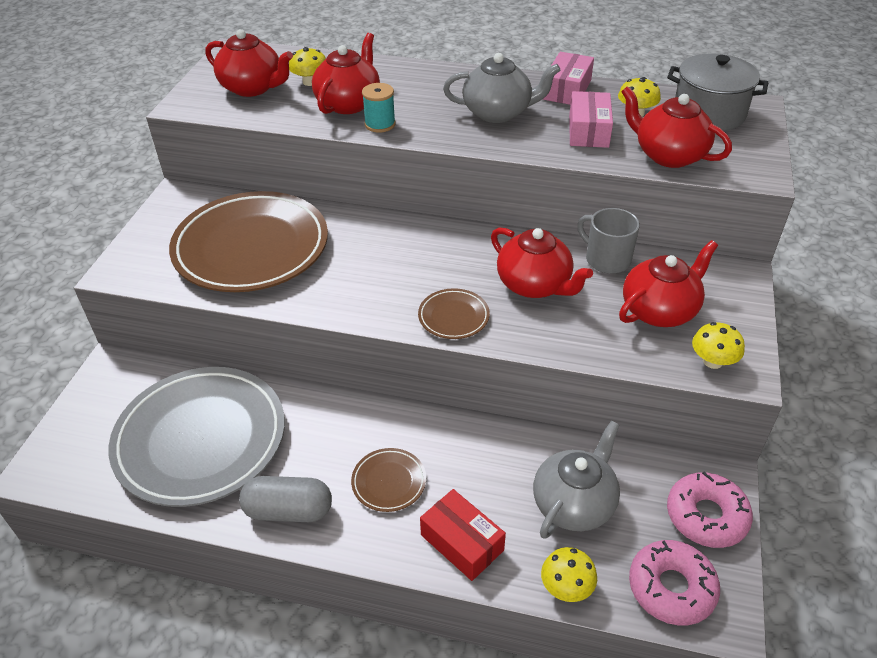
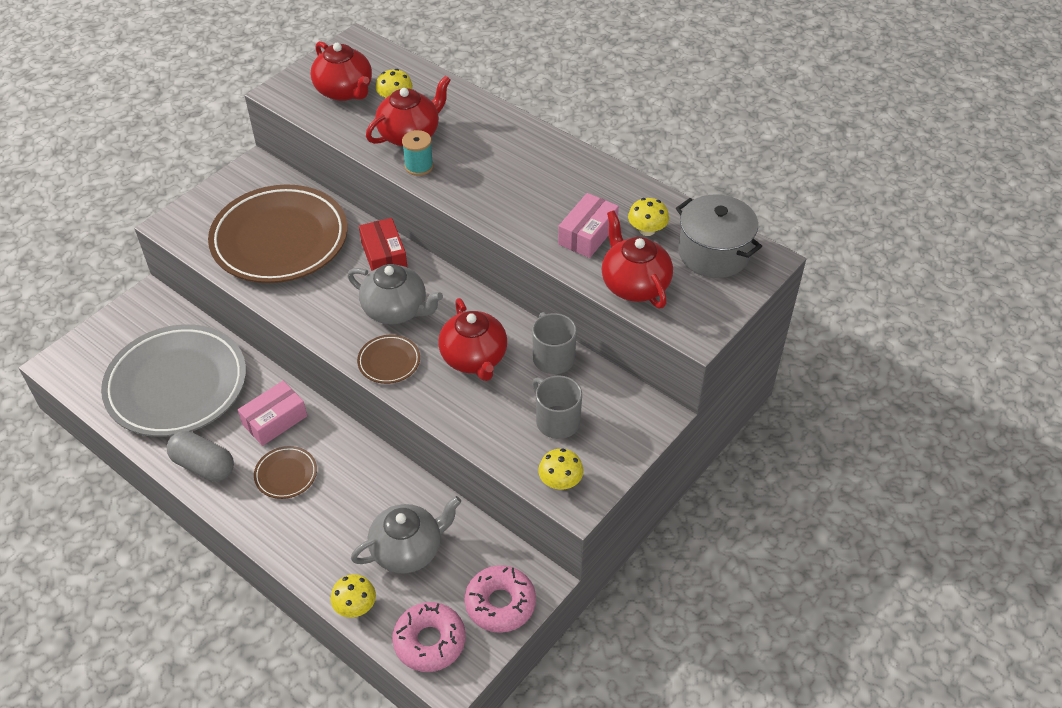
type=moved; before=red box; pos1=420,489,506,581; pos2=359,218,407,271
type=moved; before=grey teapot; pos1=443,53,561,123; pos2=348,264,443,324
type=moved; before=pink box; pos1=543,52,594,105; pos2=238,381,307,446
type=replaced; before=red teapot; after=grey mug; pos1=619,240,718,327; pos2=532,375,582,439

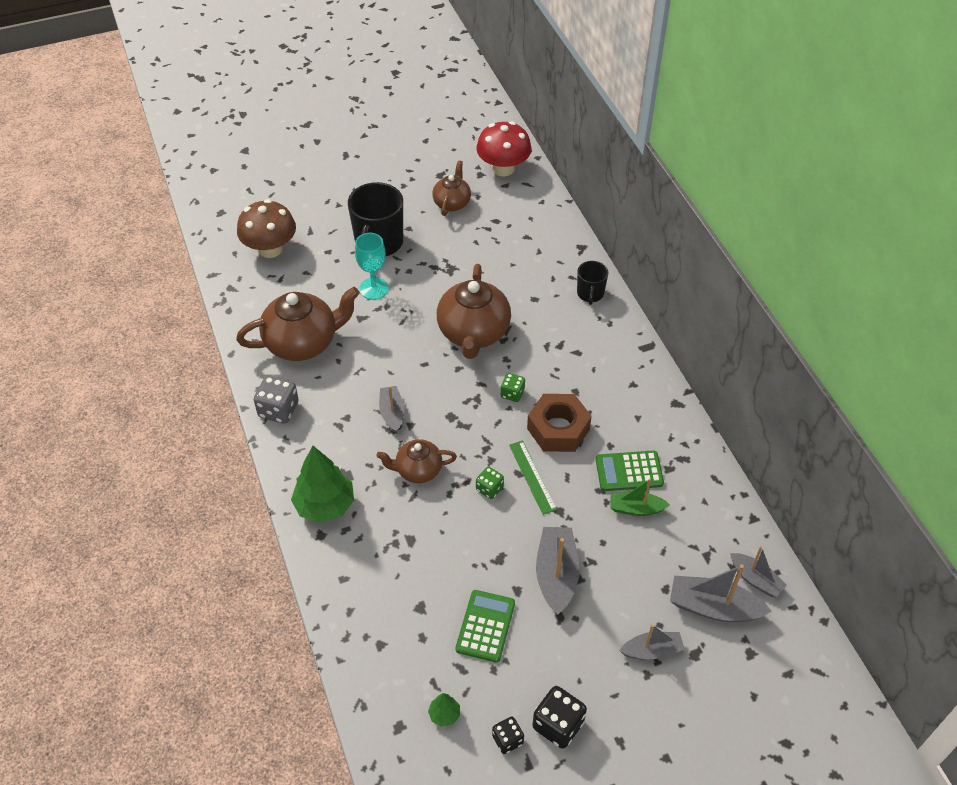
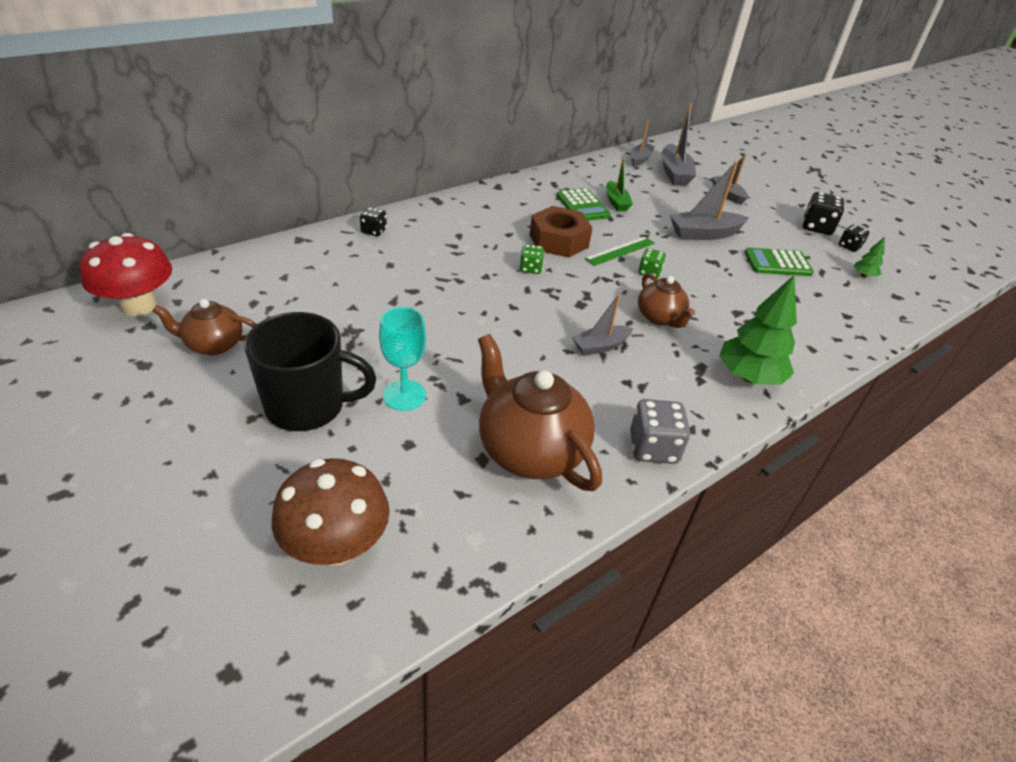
type=removed; before=brown teapot; pos1=437,264,511,359
type=replaced; before=black mug; after=black dice; pos1=577,261,608,305; pos2=360,207,387,236

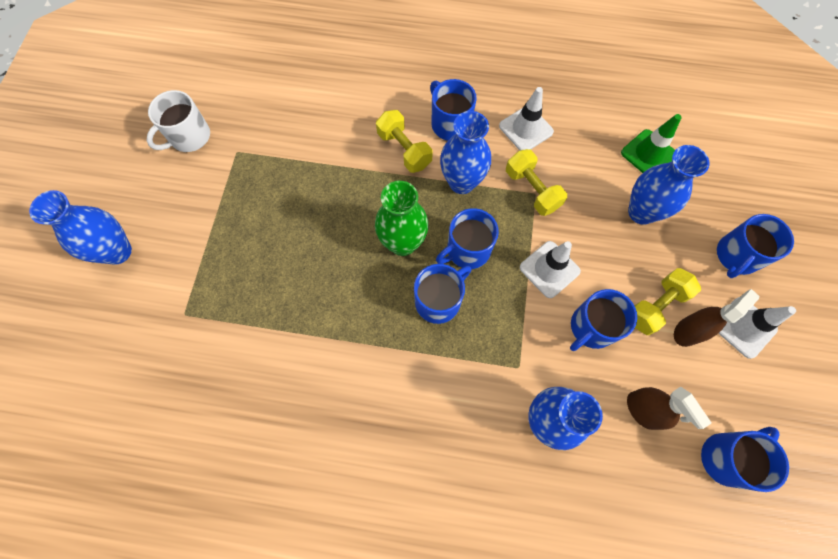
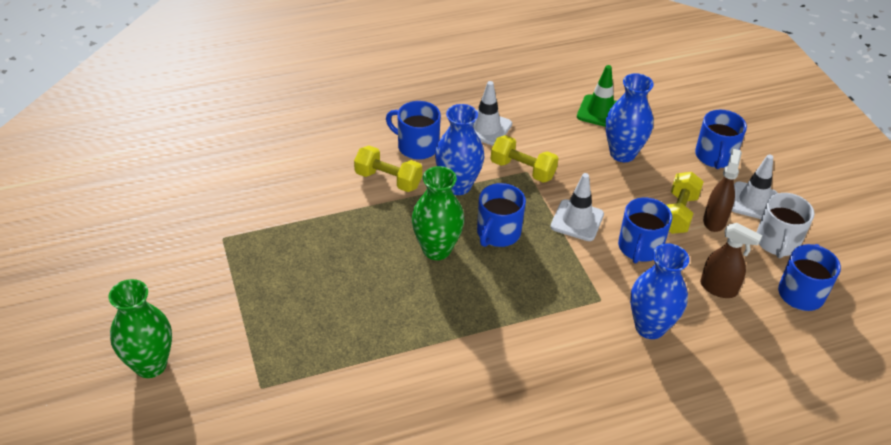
type=removed; before=blue mug; pos1=414,264,471,324
type=moved; before=white mug; pos1=146,90,210,152; pos2=756,193,815,258
type=recoloured; before=blue vase; after=green vase; pos1=29,190,132,265; pos2=108,279,172,378

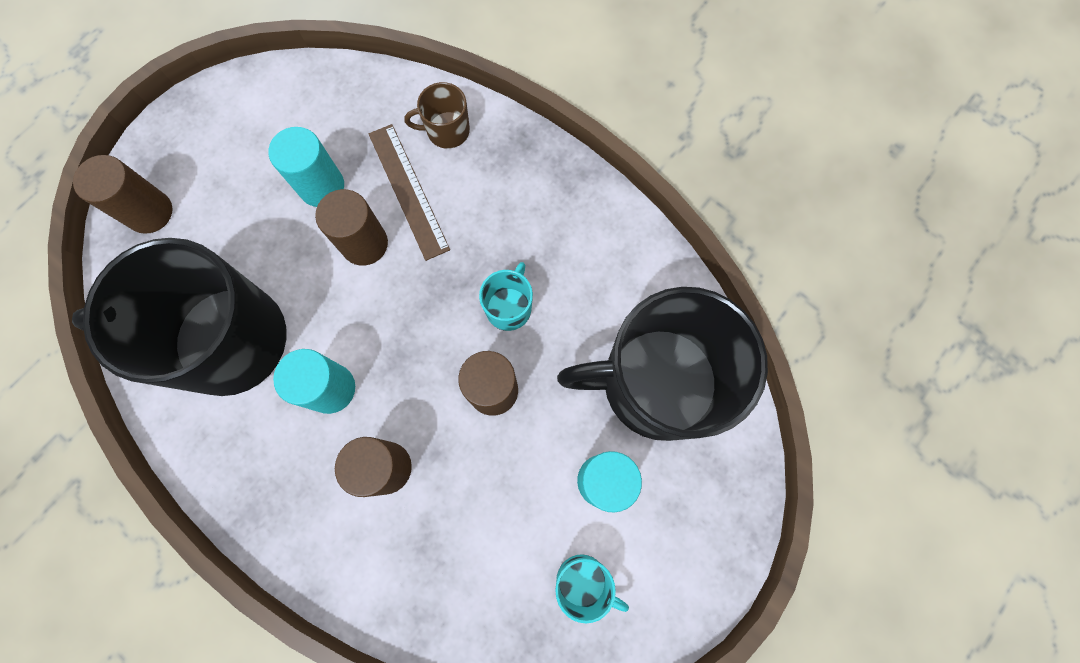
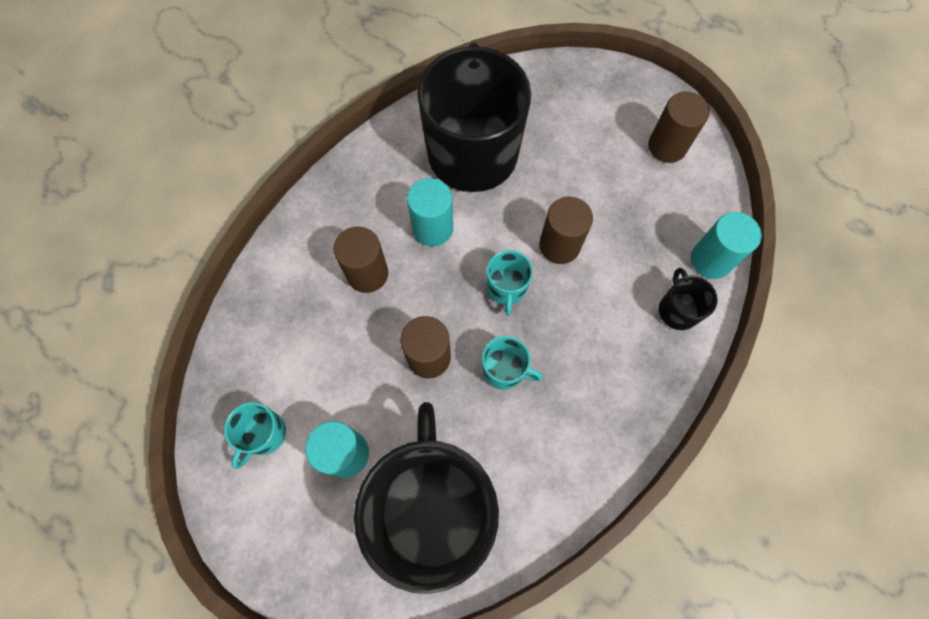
type=removed; before=brown ruler; pos1=369,124,450,261
type=added; after=turquoise mug; pos2=487,250,533,316
type=moved; before=brown cylinder; pos1=73,155,172,234; pos2=648,91,710,163
type=moved; before=turquoise cylinder; pos1=269,127,344,207; pos2=691,212,762,279
type=recoloured; before=brown mug; after=black mug; pos1=404,82,470,149; pos2=659,268,718,330

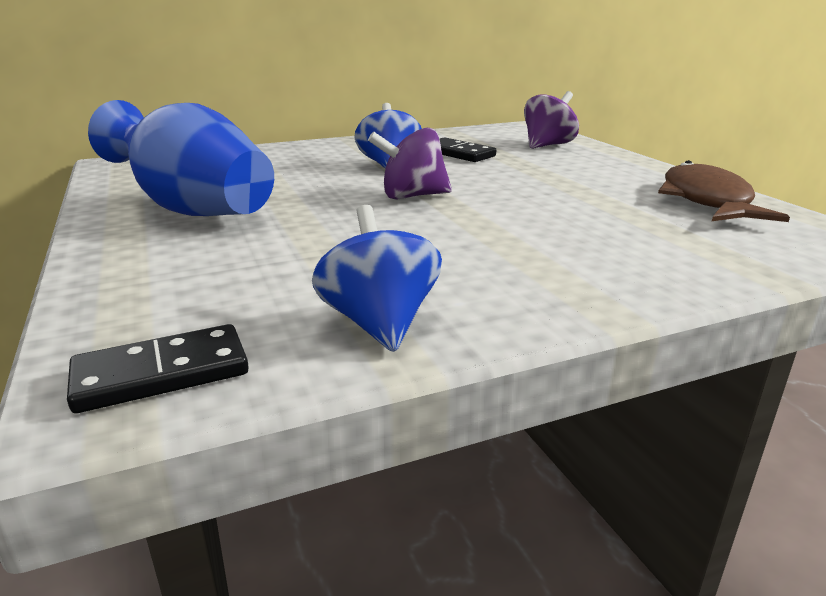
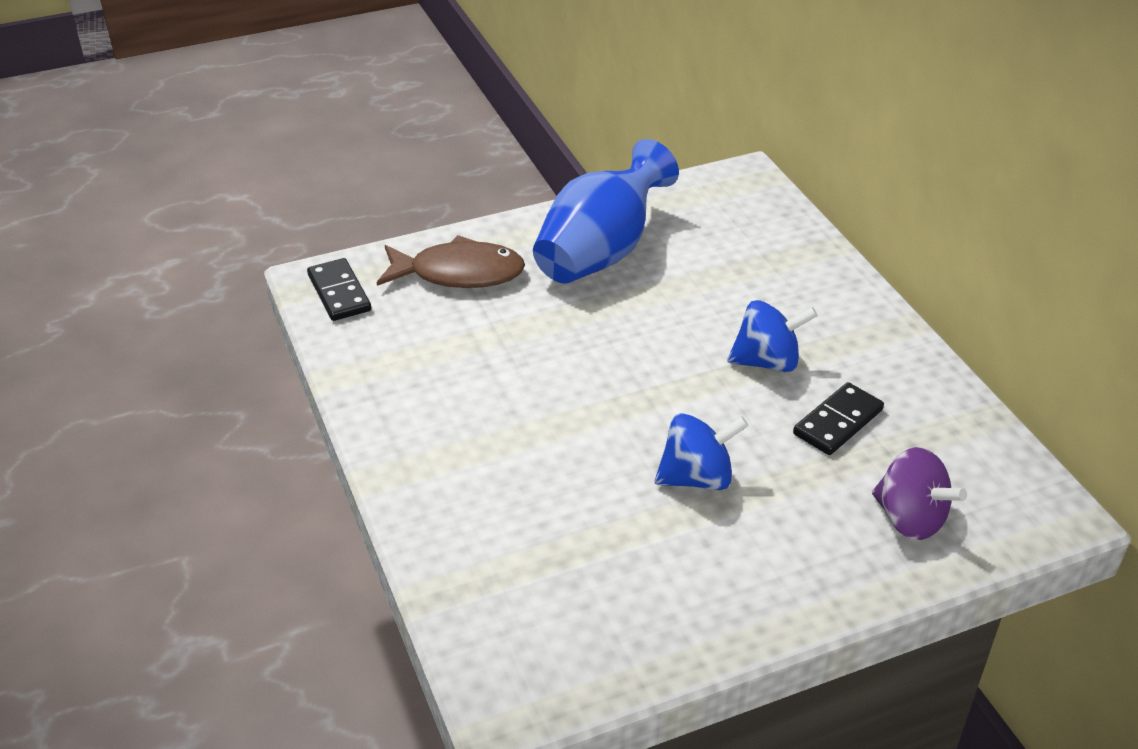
type=removed; before=purple spinning top; pos1=368,128,452,199
type=moved; before=blue spinning top; pos1=312,205,442,352; pos2=655,413,749,490
type=moved; before=brown fish; pos1=658,160,790,222; pos2=377,235,525,288

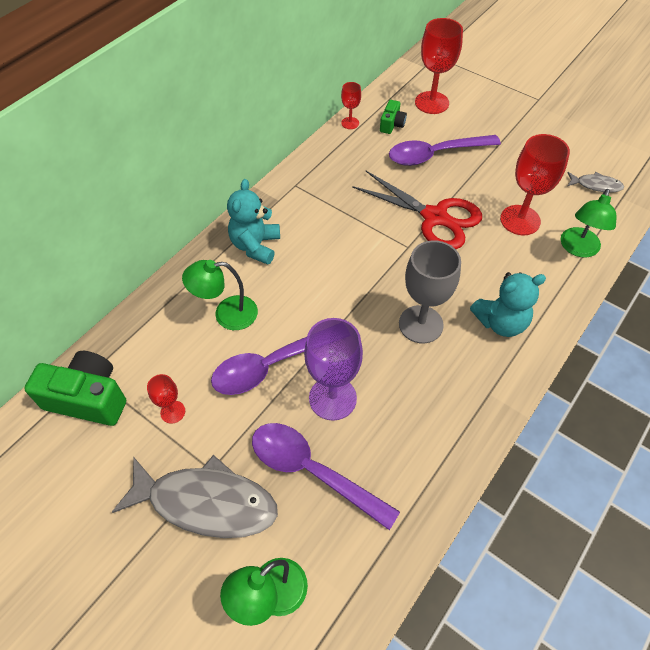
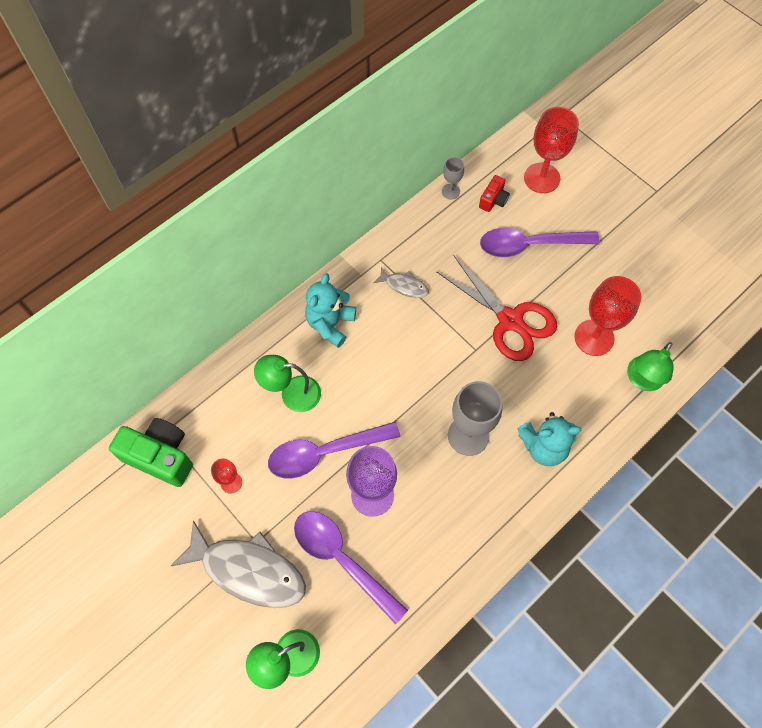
type=moved; before=grey fish; pos1=568,172,624,193; pos2=373,267,429,298
type=recoloured; before=red goblet; after=grey goblet; pos1=341,82,361,129; pos2=442,157,464,199
type=recoloured; before=green camera; after=red camera; pos1=380,100,407,134; pos2=479,175,510,212

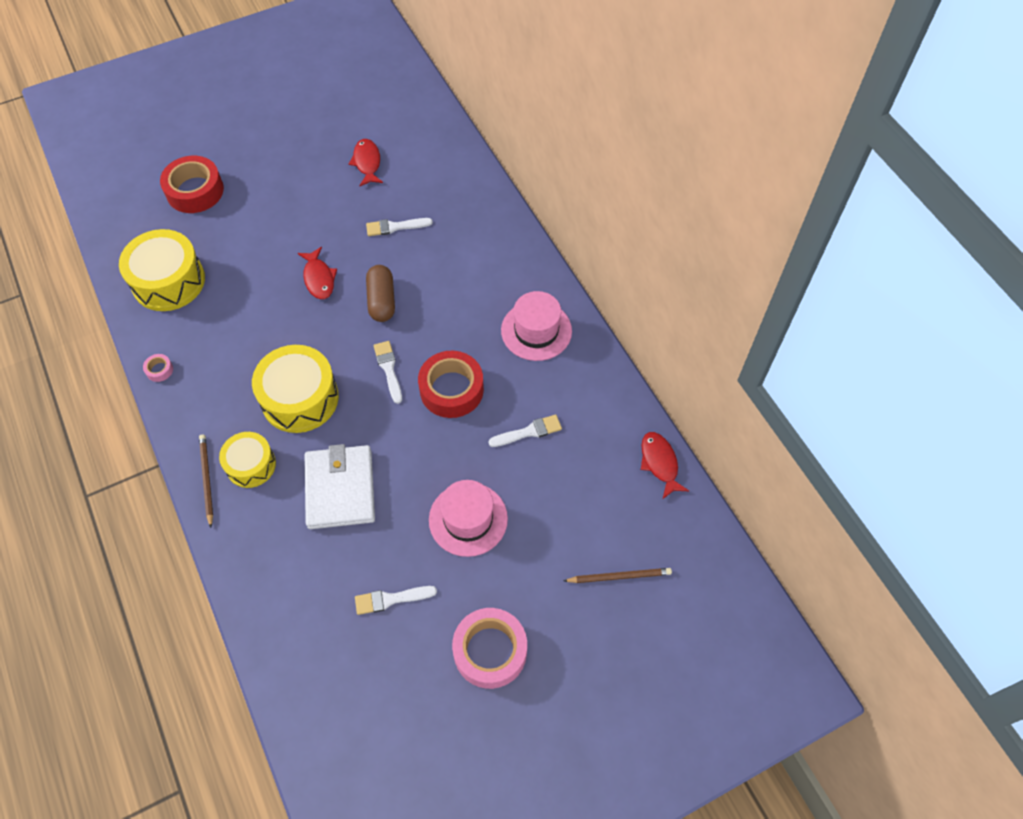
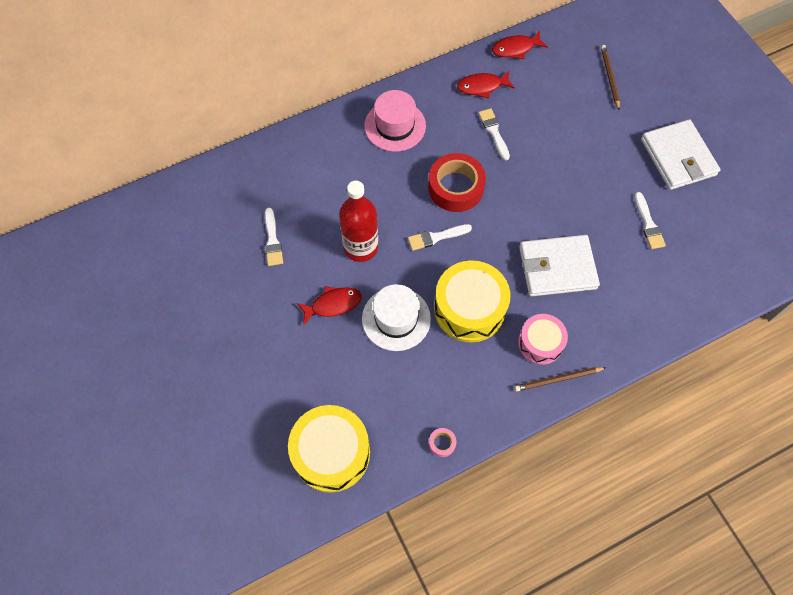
type=removed; before=red tape; pos1=160,156,224,213
type=removed; before=pink hat; pos1=429,480,508,557
type=added; after=white hat; pos2=362,284,431,351
type=moved; before=red fish; pos1=349,139,383,187; pos2=457,71,515,98
type=replaced; before=brown capsule; after=red bottle; pos1=366,265,395,322; pos2=339,181,378,262
type=replaced; before=pink tape; after=white wallet; pos1=452,608,527,689; pos2=641,119,720,190
type=recoloured; before=yellow drum; after=pink drum; pos1=219,432,276,488; pos2=518,314,568,365

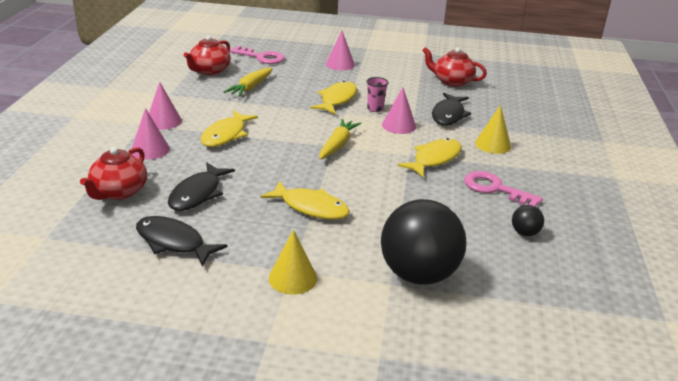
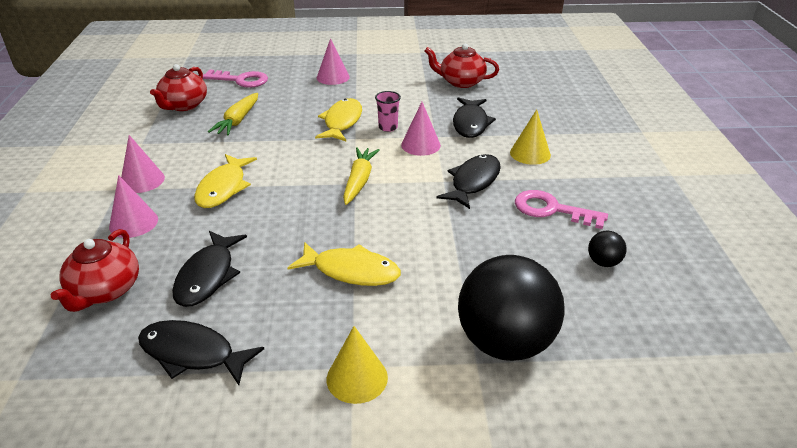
type=recoloured; before=yellow fish; after=black fish; pos1=398,138,462,177; pos2=436,154,501,209

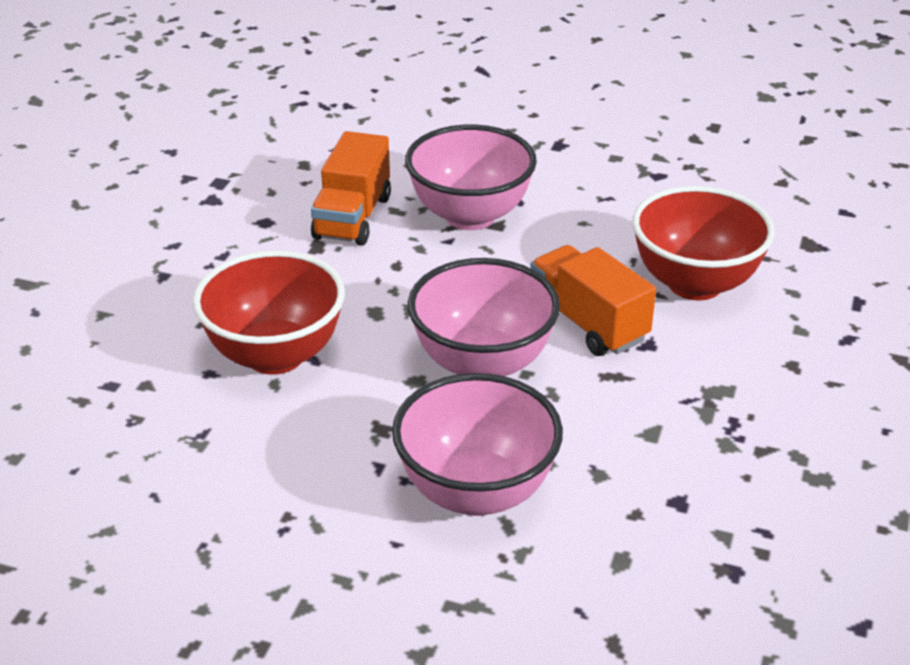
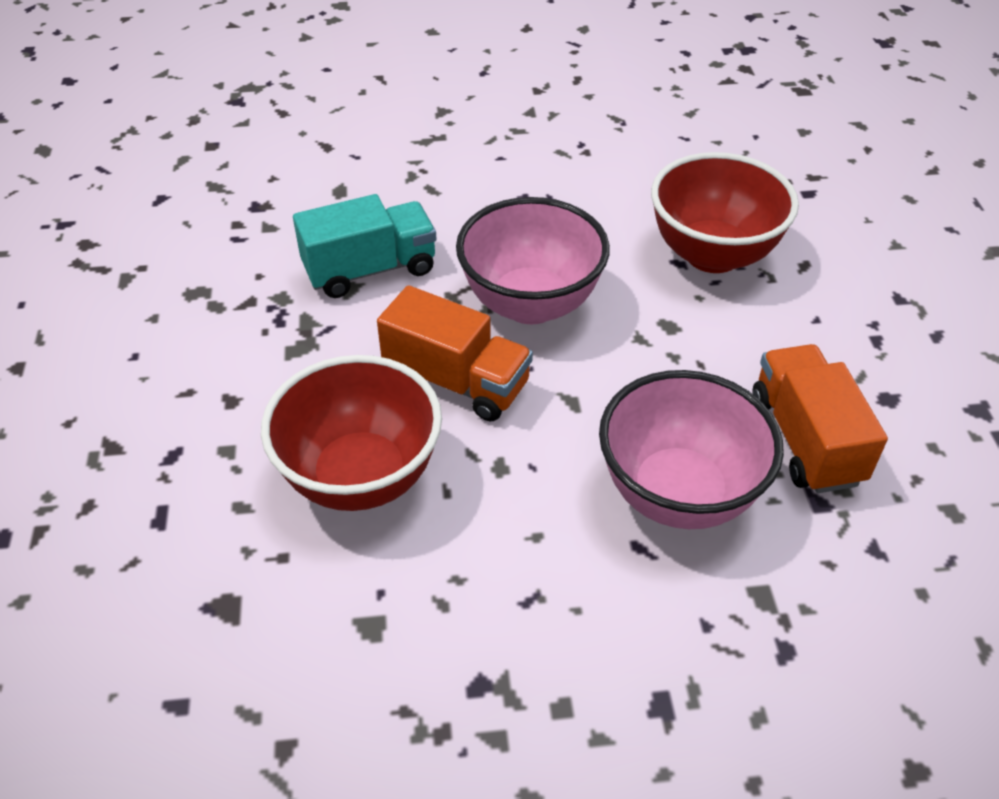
type=removed; before=pink bowl; pos1=392,373,563,516
type=added; after=turquoise truck; pos2=293,194,437,298

